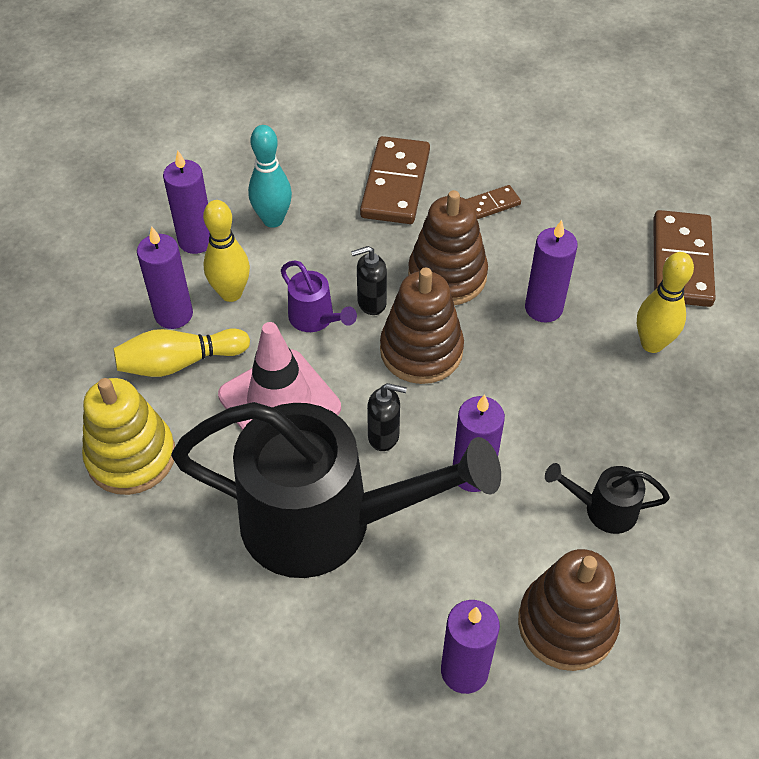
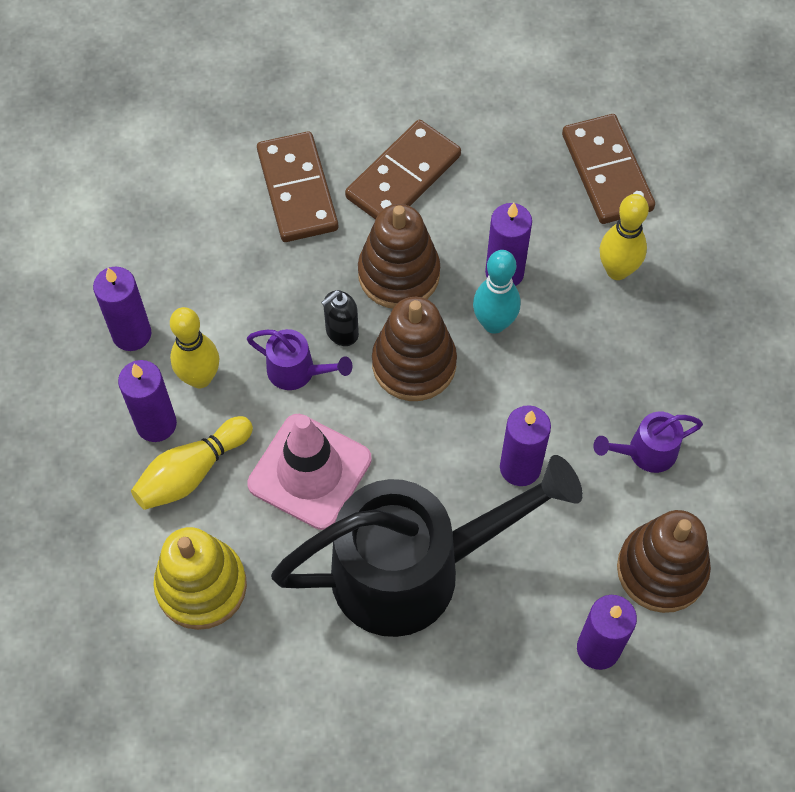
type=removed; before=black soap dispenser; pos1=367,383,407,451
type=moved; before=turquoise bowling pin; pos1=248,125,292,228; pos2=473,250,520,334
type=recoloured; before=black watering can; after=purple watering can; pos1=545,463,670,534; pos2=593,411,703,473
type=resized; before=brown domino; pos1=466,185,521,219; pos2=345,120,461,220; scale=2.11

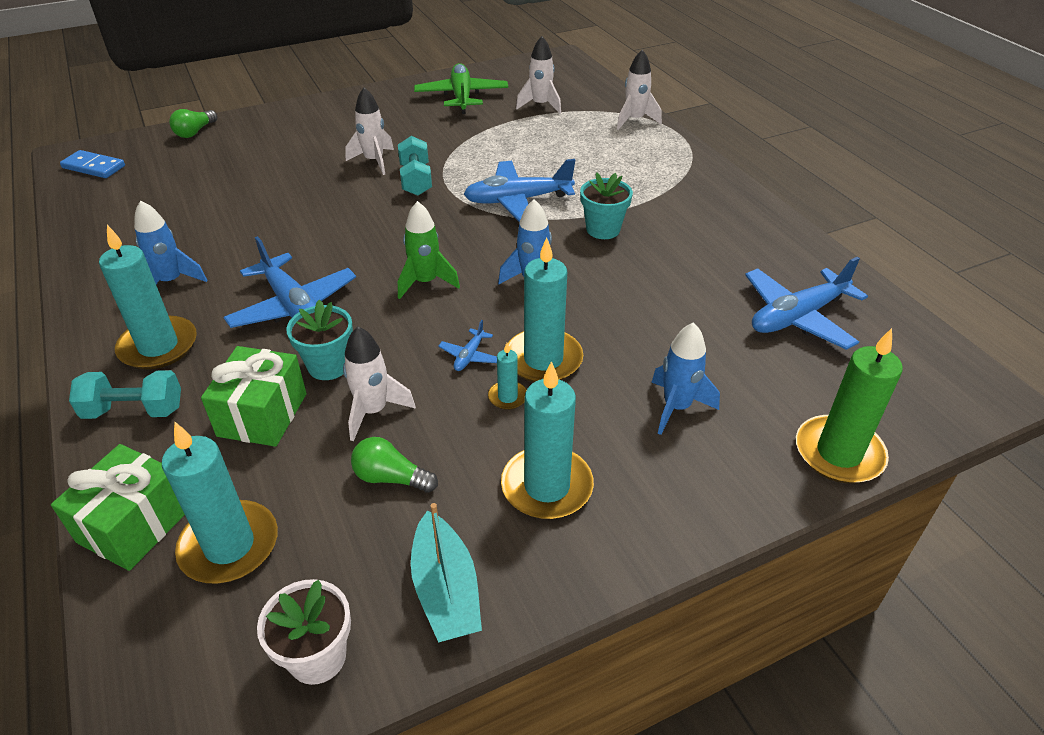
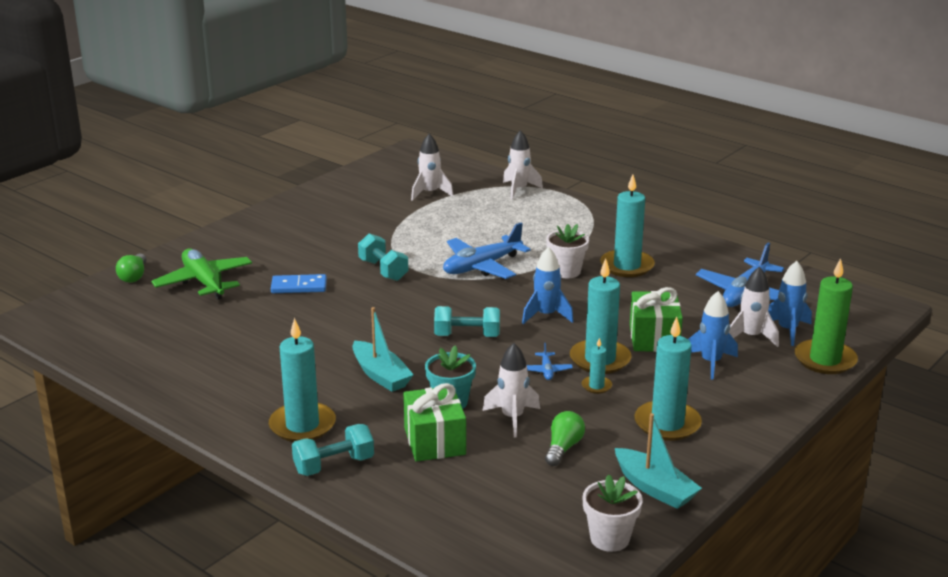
type=moved; before=green gift; pos1=51,444,185,571; pos2=630,287,683,352
type=moved; before=blue domino; pos1=60,150,125,178; pos2=271,274,327,293
type=moved; before=blue rocket; pos1=134,200,207,285; pos2=768,261,812,346
type=moved; before=turquoise candle; pos1=162,422,278,583; pos2=600,174,655,277
type=moved; before=white rocket; pos1=345,87,394,175; pos2=729,267,779,347
type=moved; before=green plane; pos1=414,63,508,114; pos2=151,248,252,300
type=replaced; before=blue plane; after=turquoise boat; pos1=223,236,356,328; pos2=352,307,414,392
type=replaced; before=green rocket; after=turquoise dumbbell; pos1=398,201,460,299; pos2=434,306,500,337
type=recoloured; before=turquoise flower pot; after=white flower pot; pos1=580,172,633,239; pos2=546,224,589,278
type=turned; before=green light bulb; pos1=351,437,438,493; pos2=545,411,585,466; turn=120

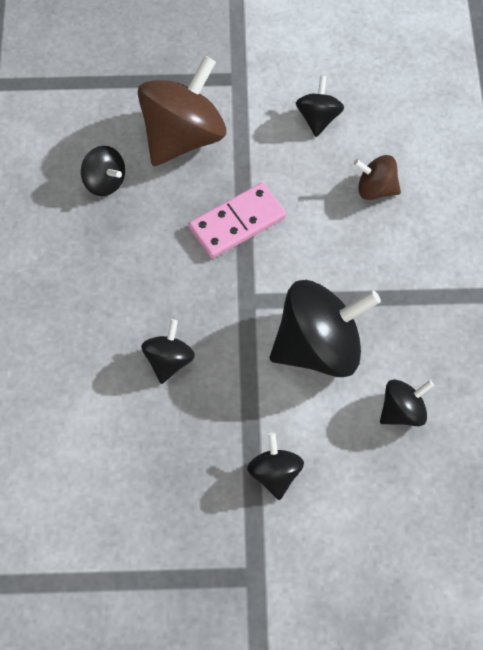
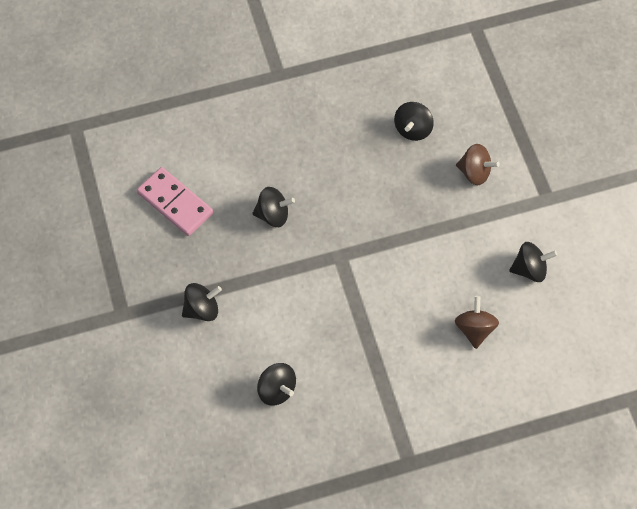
type=removed; before=black spinning top; pos1=270,280,381,377
type=moved; before=pink domino; pos1=189,183,286,259; pos2=137,167,213,236
type=resized; before=brown spinning top; pos1=138,56,226,166; pos2=456,144,500,185; scale=0.51

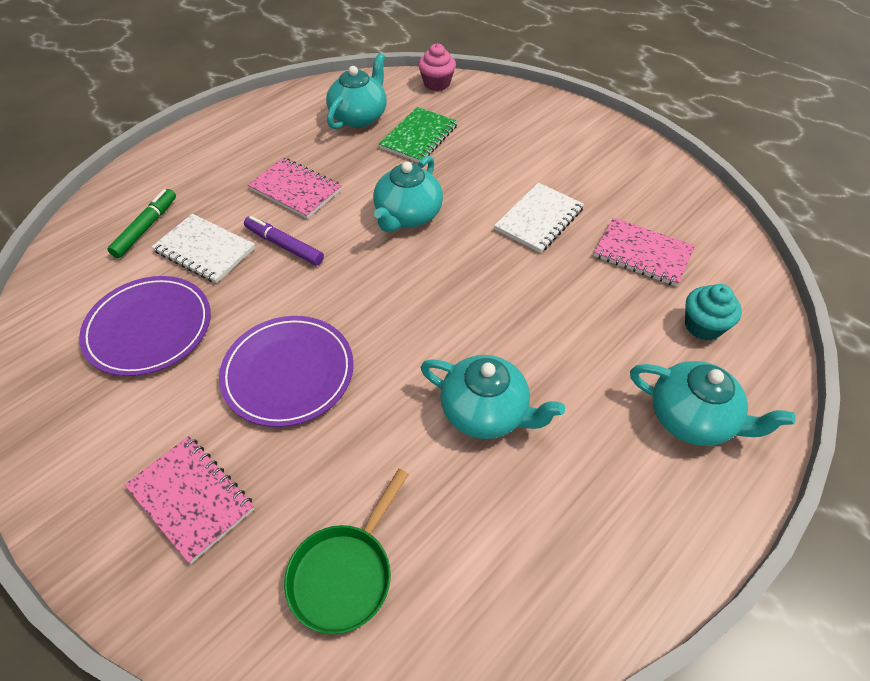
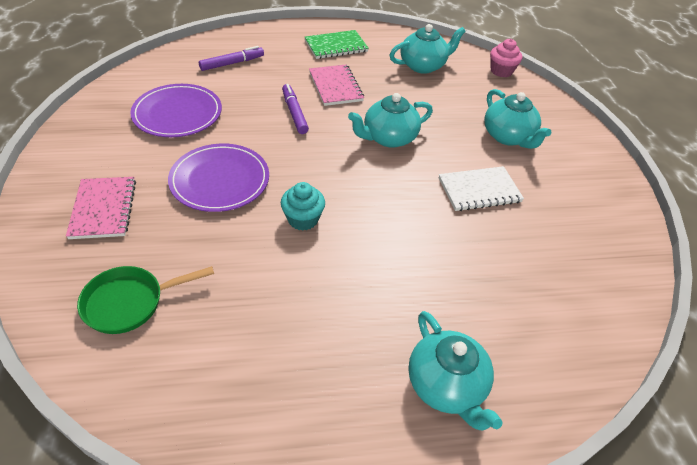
type=removed; before=white notebook; pos1=151,214,255,283
type=removed; before=pink notebook; pos1=594,217,695,287
type=moved; before=green notebook; pos1=379,107,458,163; pos2=305,30,369,59
type=moved; before=turquoise teapot; pos1=421,355,565,439; pos2=484,89,551,149
type=moved; before=turquoise cupcake; pos1=685,284,742,341; pos2=281,182,325,231
type=recoloured; before=green marker; after=purple marker; pos1=107,189,176,258; pos2=199,46,264,71

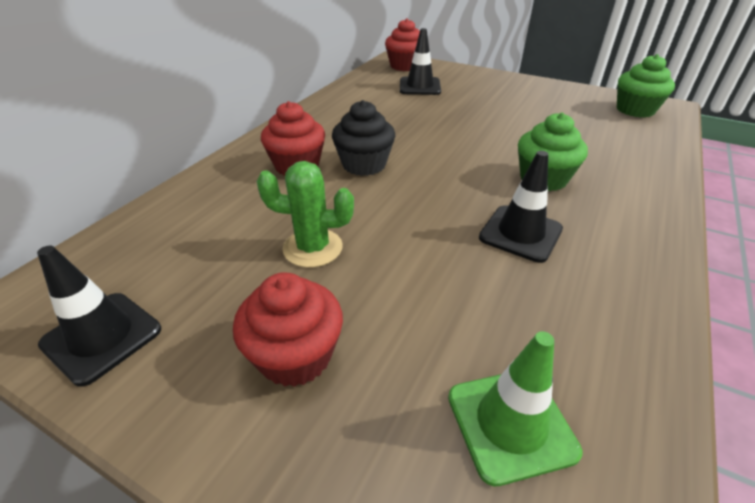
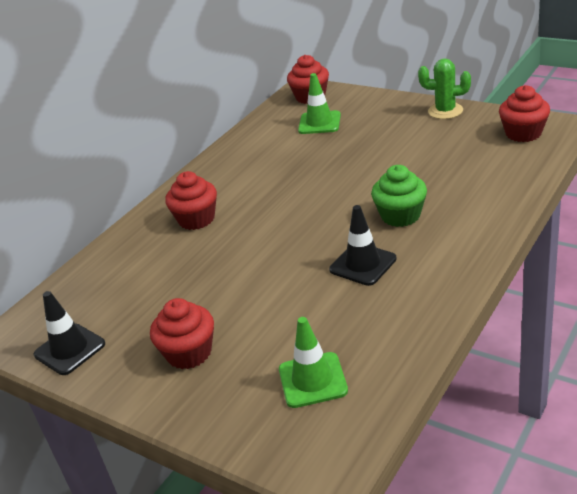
type=removed; before=black cupcake; pos1=332,100,395,176
type=moved; before=green cactus; pos1=257,161,354,267; pos2=418,58,471,119
type=recoloured; before=black traffic cone; after=green traffic cone; pos1=400,28,441,95; pos2=298,73,341,134
type=recoloured; before=green cupcake; after=red cupcake; pos1=617,54,675,118; pos2=499,85,550,142

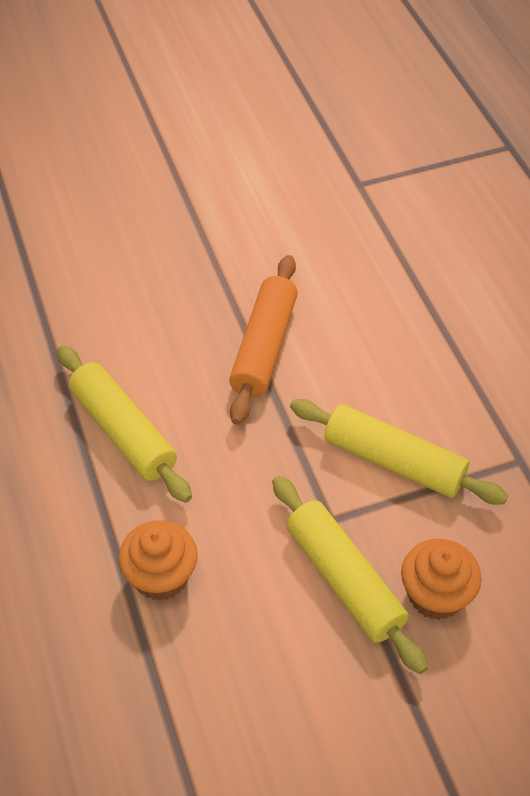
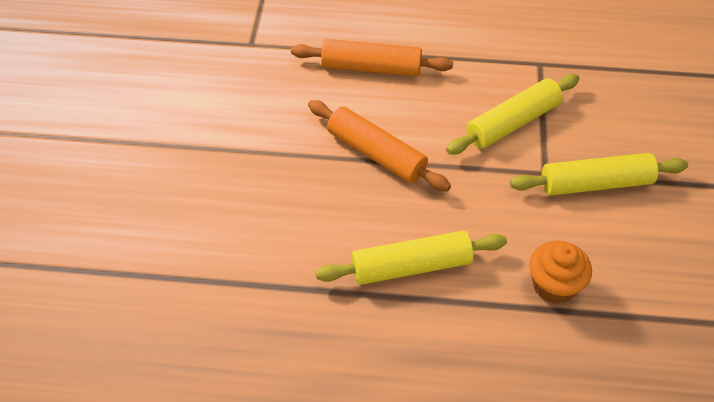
type=removed; before=orange cupcake; pos1=401,539,482,620
type=added; after=orange rolling pin; pos2=291,39,453,76

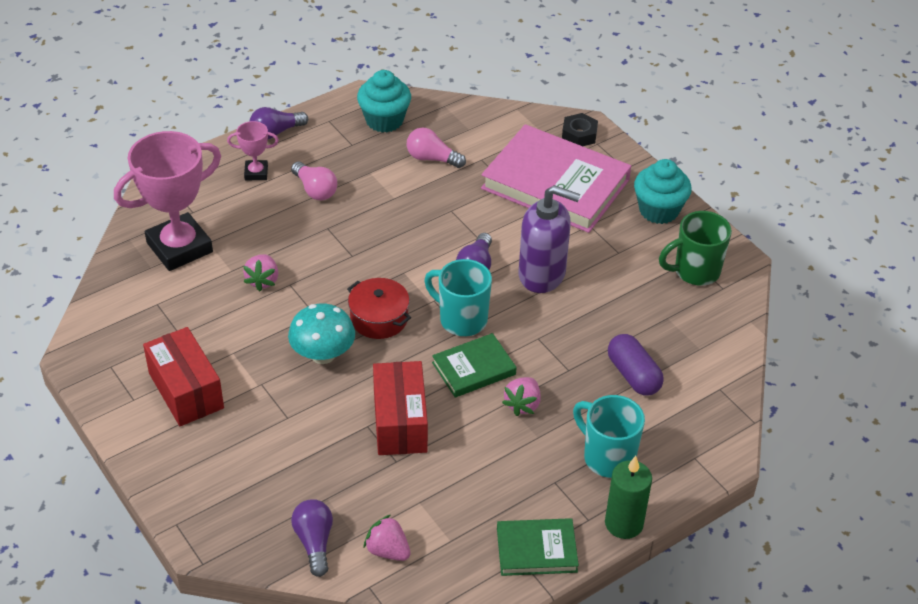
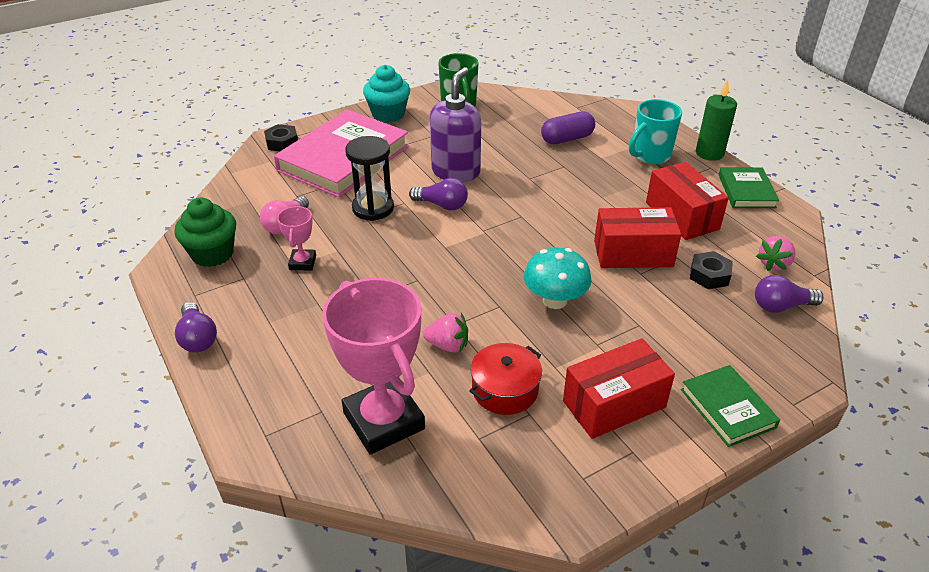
type=removed; before=pink light bulb; pos1=291,161,337,200
type=removed; before=turquoise mug; pos1=424,259,492,336
type=removed; before=pink strawberry; pos1=502,377,540,416
type=added; after=black hourglass; pos2=345,136,394,221
type=added; after=red box; pos2=646,162,729,240
type=added; after=black nut; pos2=690,251,733,289
type=moved; before=pink trophy; pos1=227,121,279,180; pos2=277,206,316,271
type=moved; before=red pot; pos1=347,278,411,339; pos2=469,343,542,415
type=moved; before=green book; pos1=432,333,517,397; pos2=681,365,780,447
type=recoloured; before=turquoise cupcake; after=green cupcake; pos1=357,70,411,132; pos2=174,198,236,267

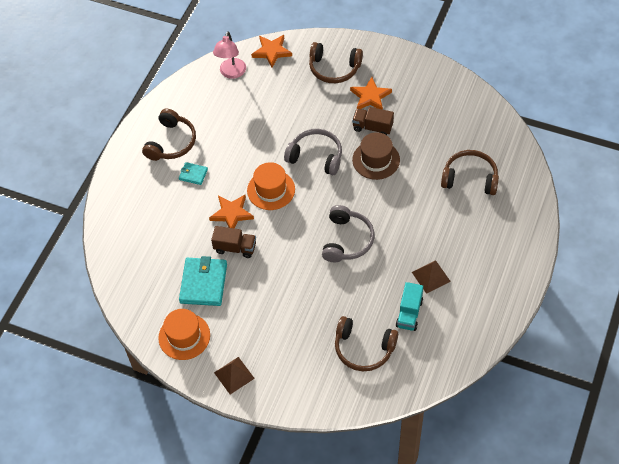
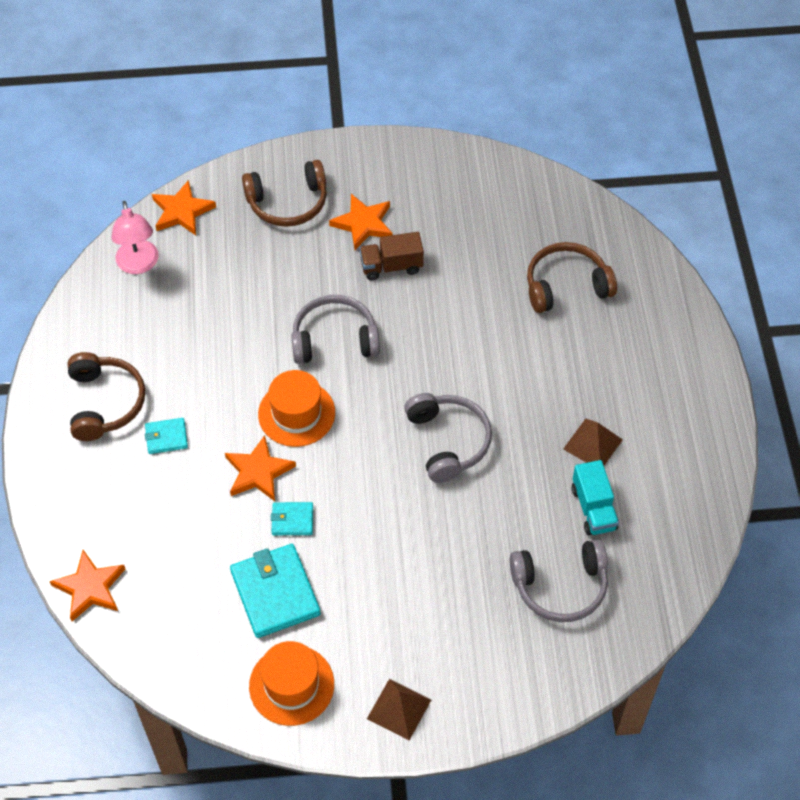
type=removed; before=brown hat; pos1=352,132,400,180
type=added; after=orange star; pos2=49,550,125,621
type=replaced; before=brown truck; after=turquoise wallet; pos1=211,226,256,258; pos2=271,502,313,535
type=recoloured; before=brown headphones; after=grey headphones; pos1=335,316,398,371; pos2=510,540,608,622

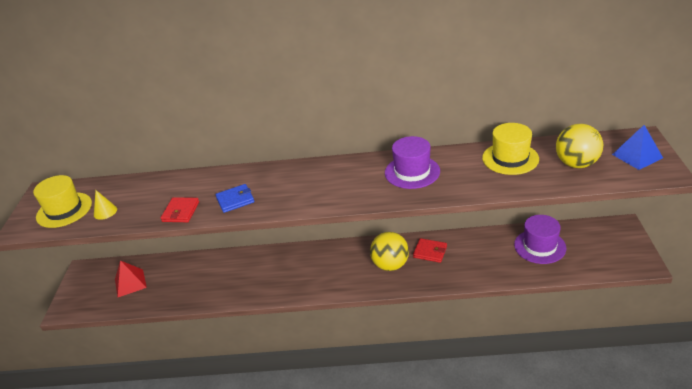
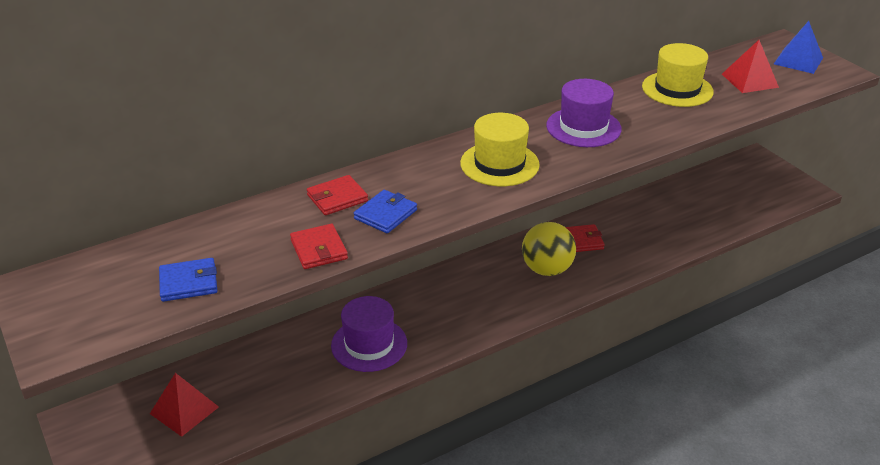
type=added; after=red wallet; pos2=307,175,368,215
type=moved; before=yellow hat; pos1=33,175,92,228; pos2=460,113,540,186
type=moved; before=purple hat; pos1=514,215,566,264; pos2=331,296,407,372
type=replaced; before=yellow cone; after=blue wallet; pos1=94,190,117,220; pos2=159,258,217,302
type=replaced; before=yellow ball; after=red pyramid; pos1=556,124,603,168; pos2=722,40,779,93

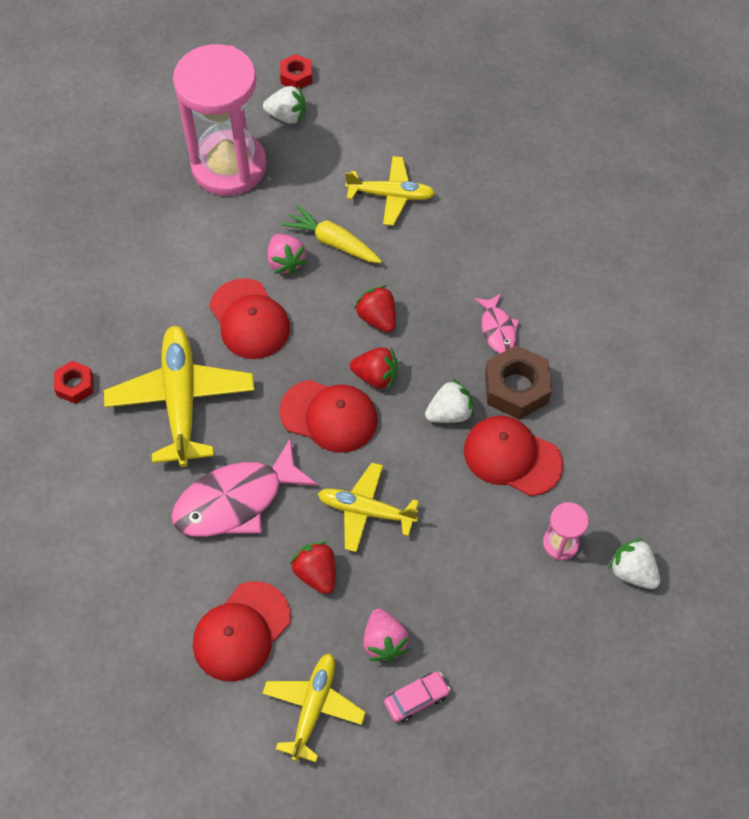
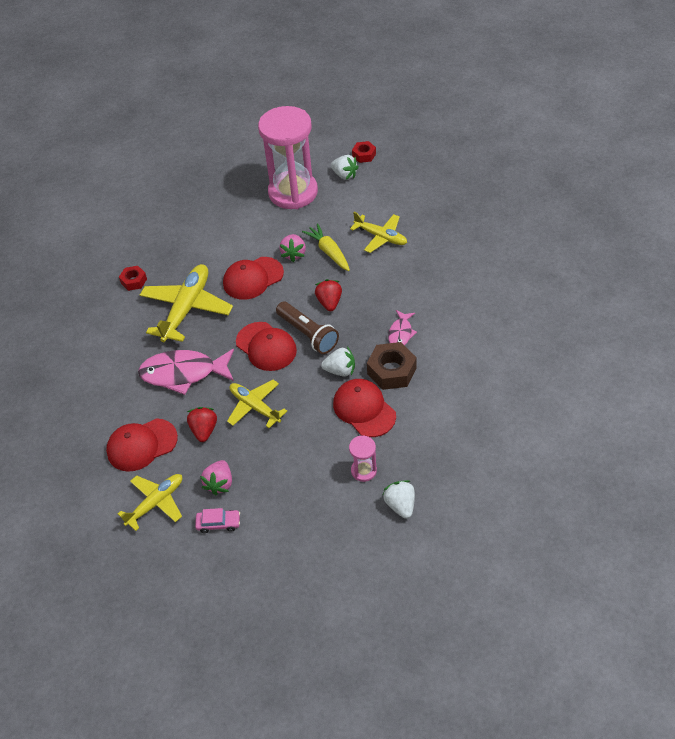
type=replaced; before=red strawberry; after=brown flashlight; pos1=350,347,398,390; pos2=276,302,339,354
type=turned; before=red cap; pos1=209,278,290,359; pos2=223,257,284,300; turn=60

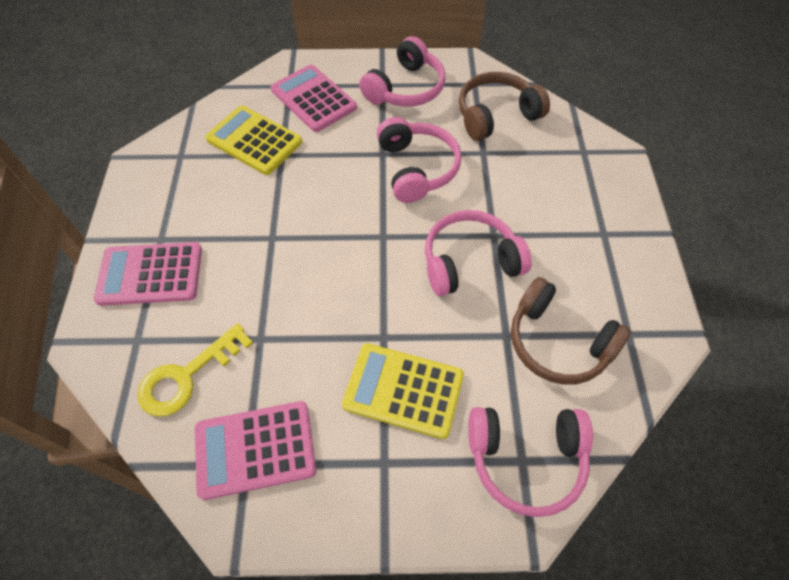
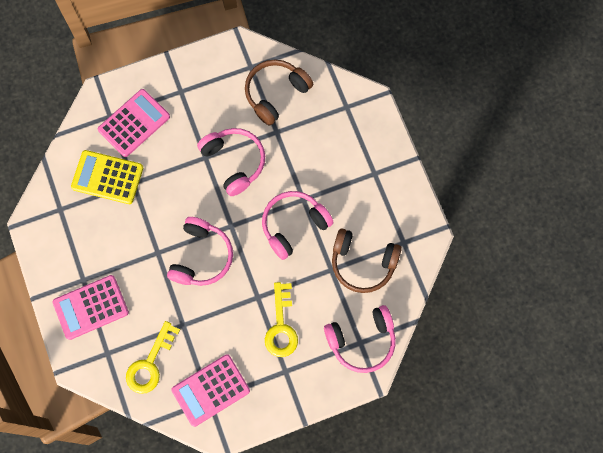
type=moved; before=pink headphones; pos1=359,36,445,107; pos2=167,217,233,286
type=replaced; before=yellow calculator; after=yellow key; pos1=342,343,464,439; pos2=265,282,298,357
type=turned; before=pink calculator; pos1=271,65,357,132; pos2=98,89,170,157; turn=105

